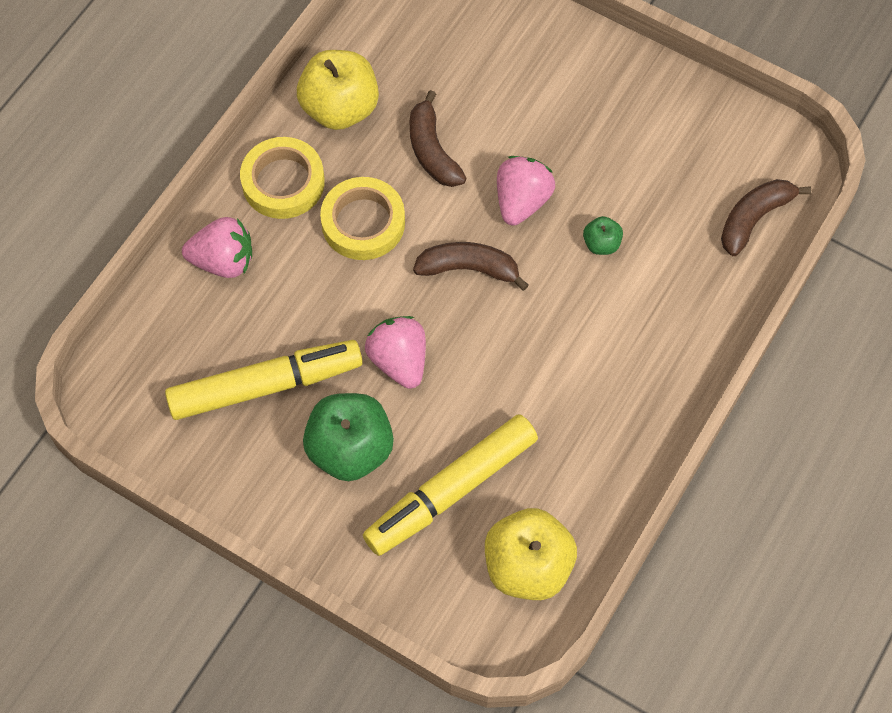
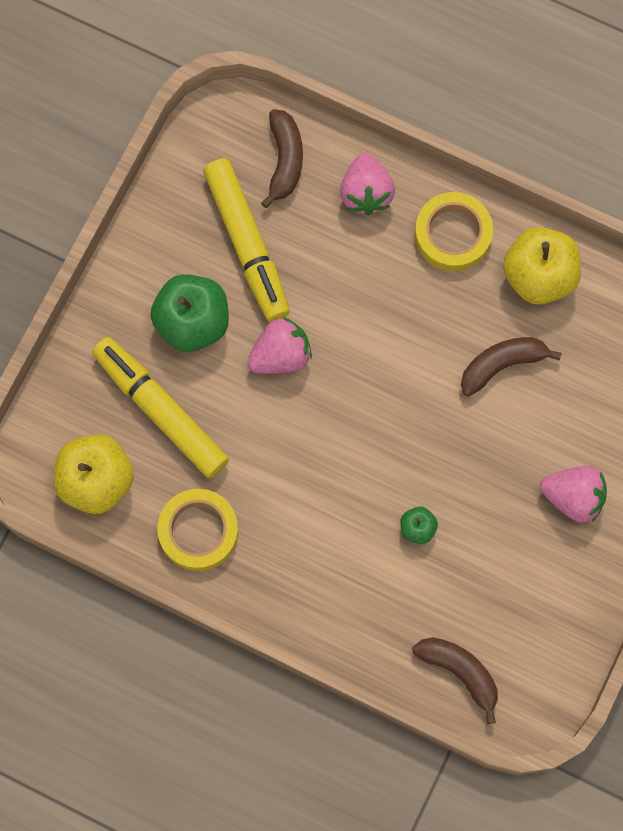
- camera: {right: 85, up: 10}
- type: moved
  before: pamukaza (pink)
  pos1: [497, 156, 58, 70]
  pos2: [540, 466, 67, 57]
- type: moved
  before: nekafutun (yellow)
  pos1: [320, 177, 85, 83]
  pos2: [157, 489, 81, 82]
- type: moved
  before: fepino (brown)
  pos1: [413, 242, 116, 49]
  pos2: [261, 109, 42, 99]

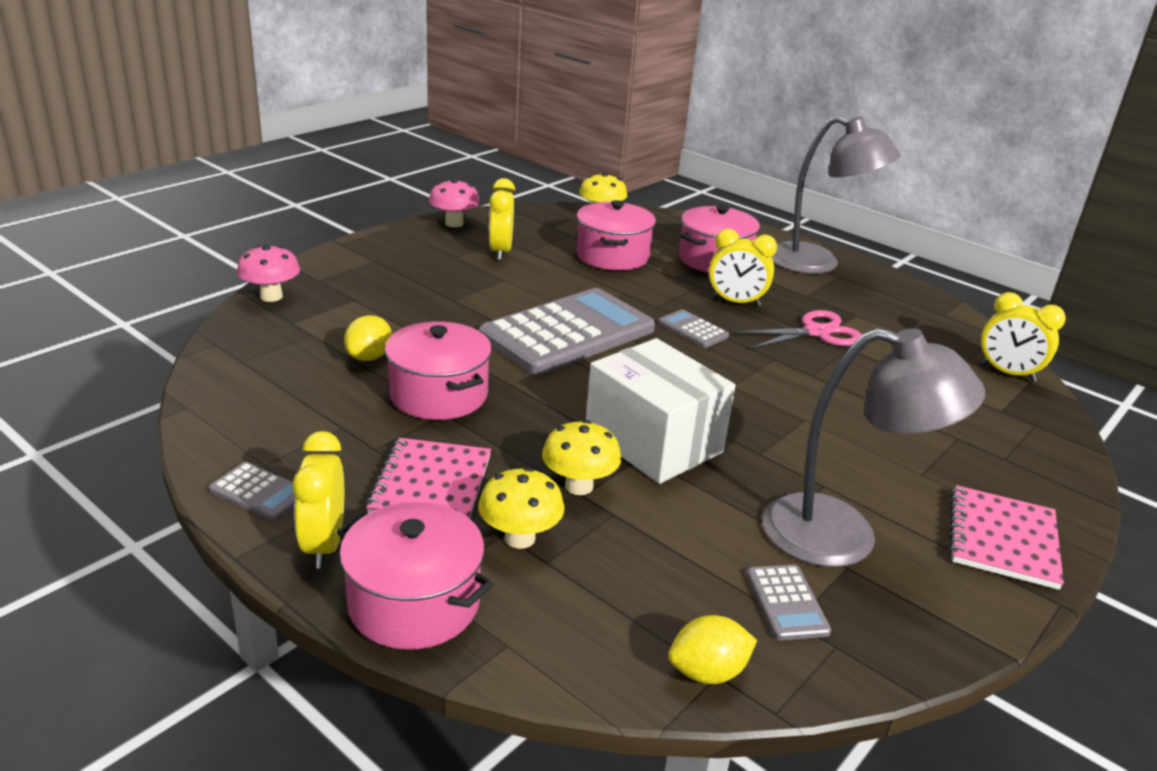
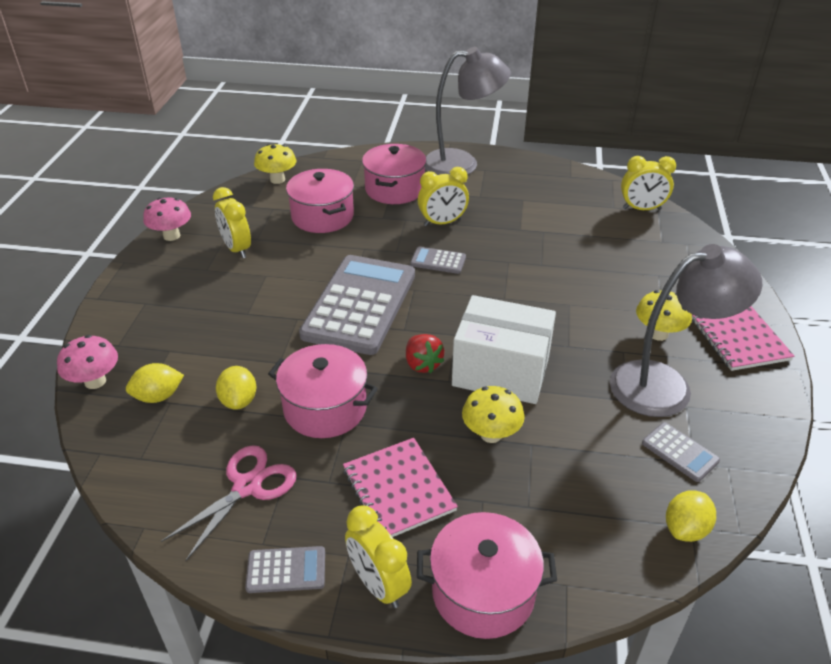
- camera: {right: -30, up: 10}
- type: moved
  before: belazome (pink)
  pos1: [735, 310, 127, 39]
  pos2: [161, 445, 136, 116]
- type: moved
  before: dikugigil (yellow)
  pos1: [478, 467, 87, 82]
  pos2: [636, 290, 56, 51]
- type: added
  after: pamukaza (red)
  pos2: [406, 334, 38, 39]
- type: added
  after: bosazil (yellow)
  pos2: [126, 363, 58, 40]

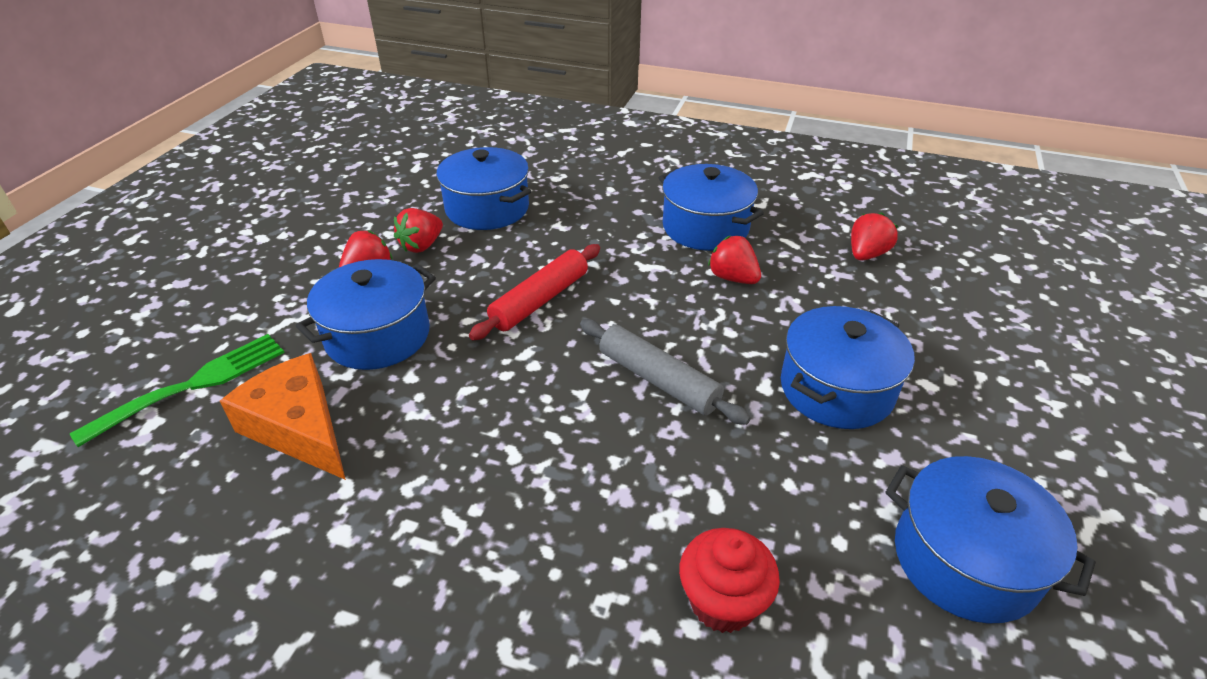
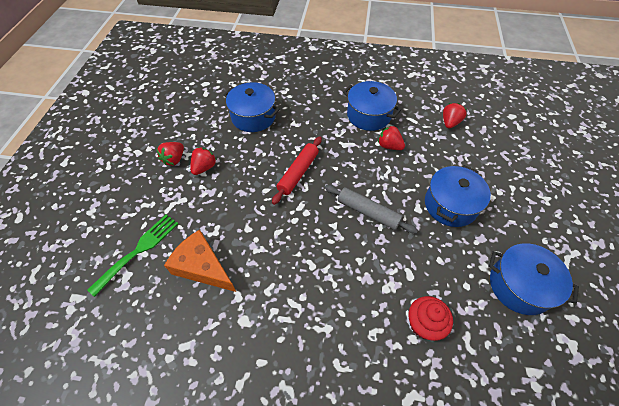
- camera: {right: -10, up: 15}
- type: moved
  before: pamukaza (red)
  pos1: [394, 208, 49, 45]
  pos2: [156, 142, 28, 24]
- type: removed
  before: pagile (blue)
  pos1: [296, 259, 140, 111]

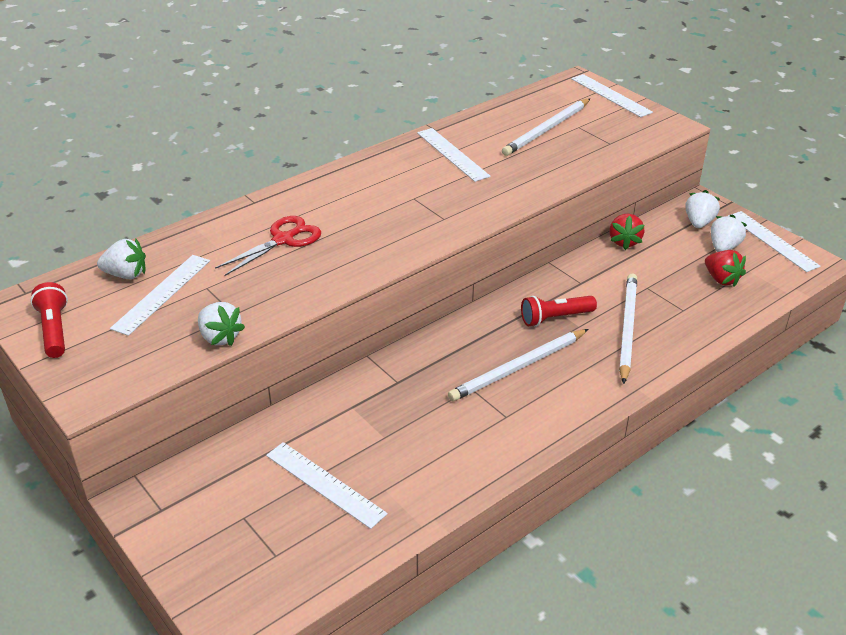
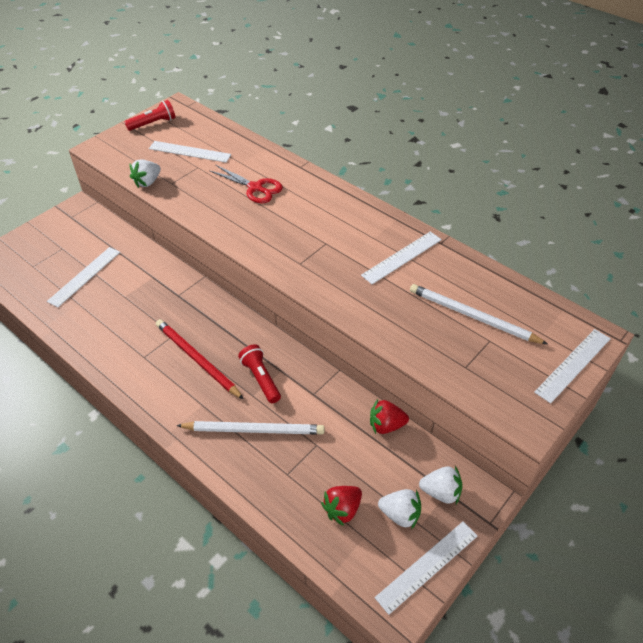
- camera: {right: 80, up: 10}
- type: removed
  before: pamukaza (white)
  pos1: [97, 239, 49, 40]
- type: recoloured
  before: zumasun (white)
  after: zumasun (red)
  pos1: [448, 329, 140, 72]
  pos2: [156, 319, 88, 80]

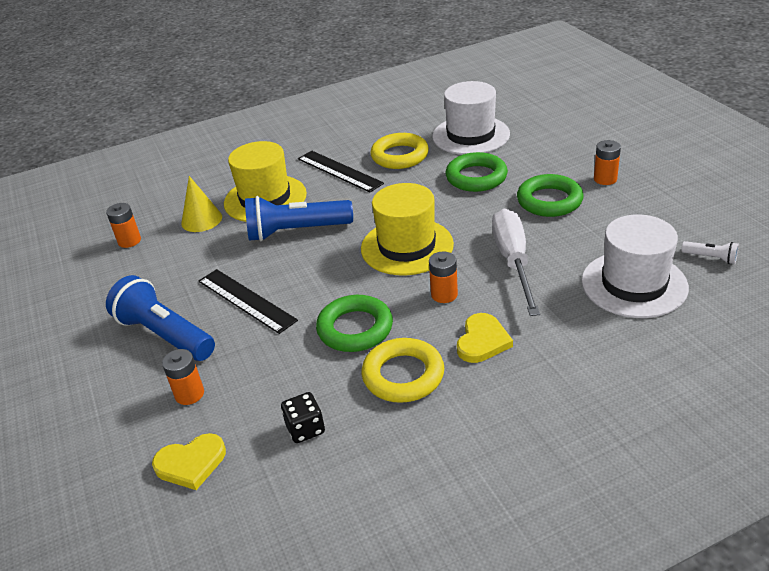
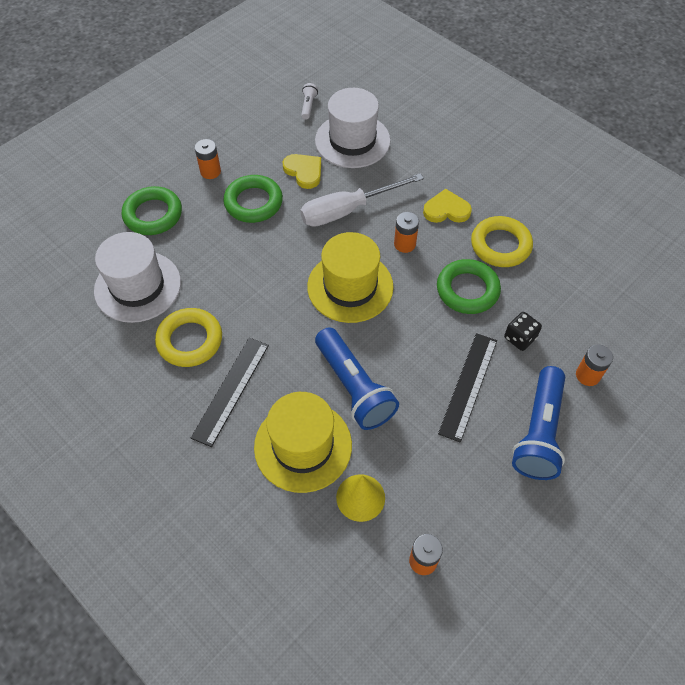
- camera: {right: -115, up: 20}
- type: moved
  before: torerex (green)
  pos1: [446, 152, 62, 40]
  pos2: [122, 186, 60, 49]
- type: moved
  before: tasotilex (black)
  pos1: [281, 392, 44, 51]
  pos2: [504, 312, 38, 39]
- type: moved
  before: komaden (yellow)
  pos1: [152, 433, 74, 57]
  pos2: [283, 154, 38, 35]

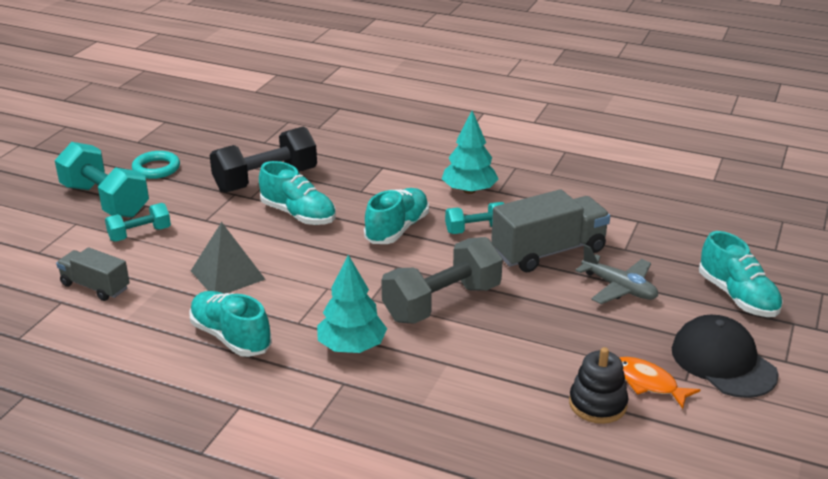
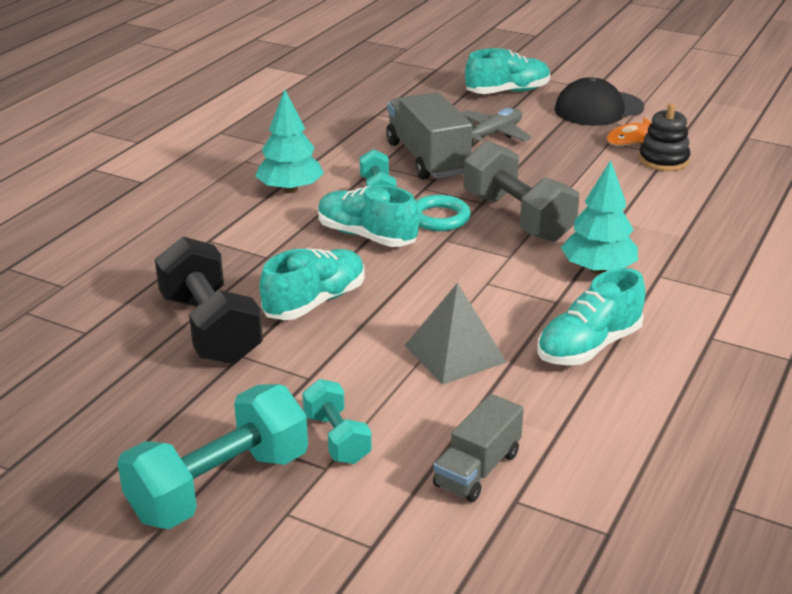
- camera: {right: -85, up: 0}
- type: moved
  before: torerex (turquoise)
  pos1: [132, 151, 48, 28]
  pos2: [416, 195, 55, 36]

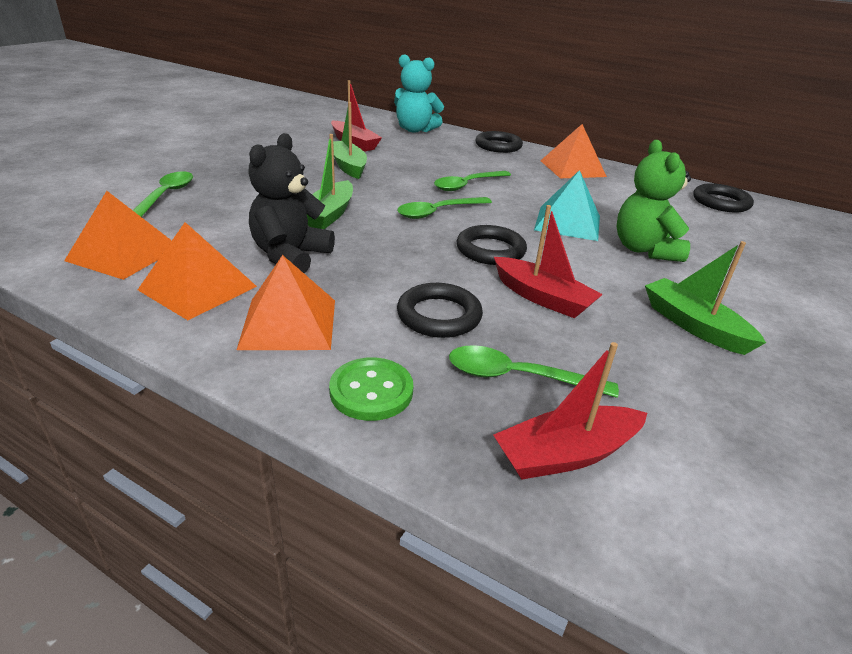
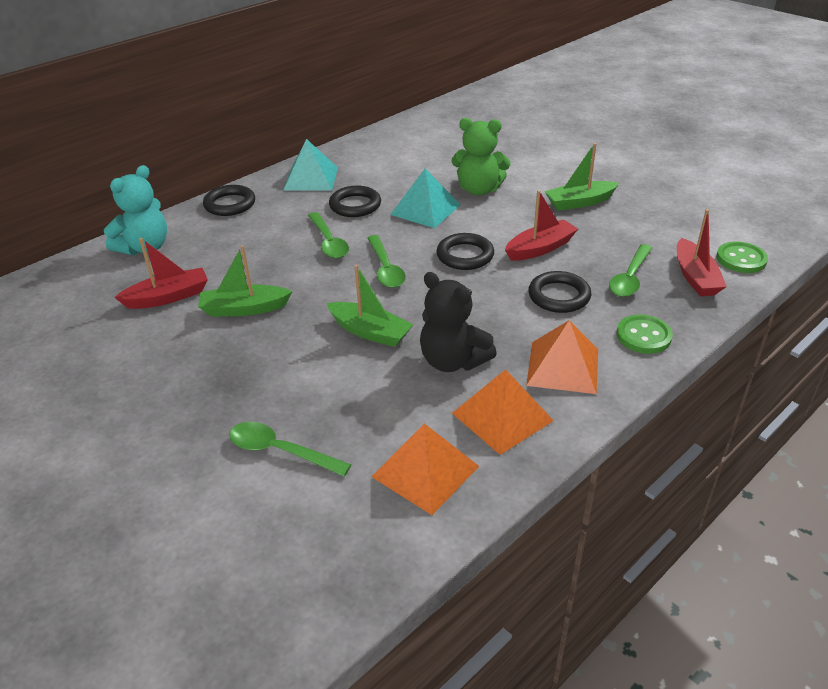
- camera: {right: -70, up: 5}
- type: recoloured
  before: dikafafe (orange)
  after: dikafafe (turquoise)
  pos1: [540, 124, 67, 54]
  pos2: [284, 139, 54, 52]
- type: moved
  before: torerex (black)
  pos1: [693, 183, 61, 29]
  pos2: [329, 186, 52, 31]
- type: added
  after: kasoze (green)
  pos2: [716, 241, 52, 32]

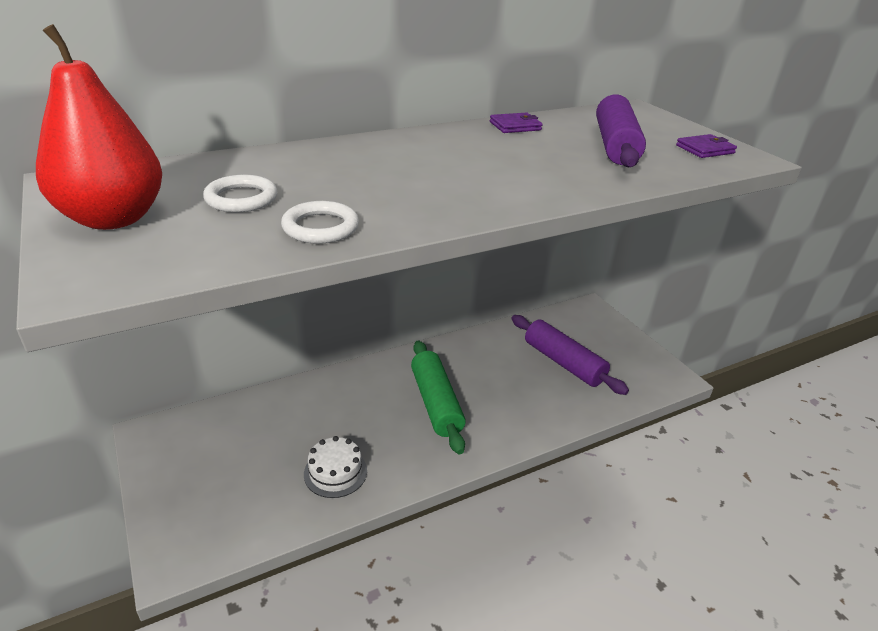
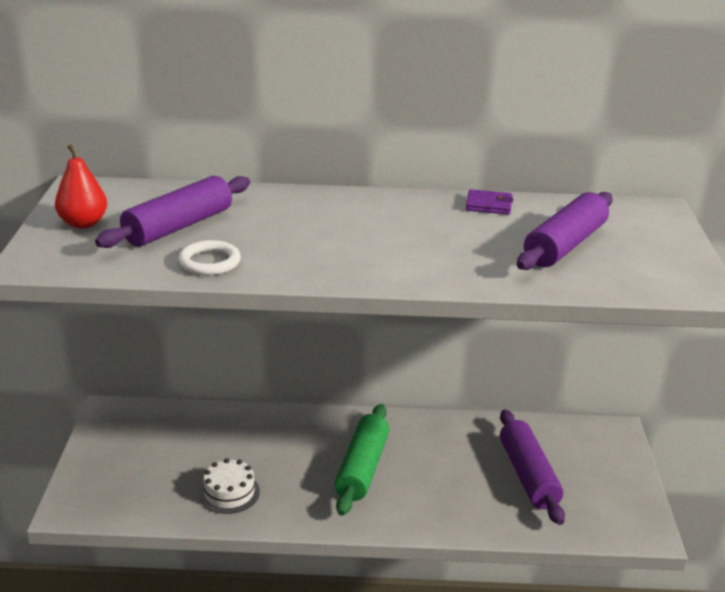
- camera: {right: 30, up: -5}
- type: resized
  before: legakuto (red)
  pos1: [36, 24, 126, 206]
  pos2: [55, 144, 52, 84]
  scale: 0.62
- type: removed
  before: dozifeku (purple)
  pos1: [676, 134, 61, 24]
- type: replaced
  before: torerex (white)
  after: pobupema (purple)
  pos1: [203, 175, 74, 37]
  pos2: [95, 176, 155, 72]

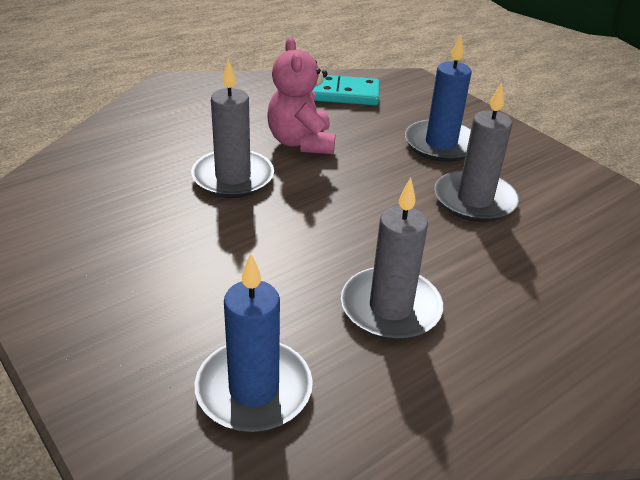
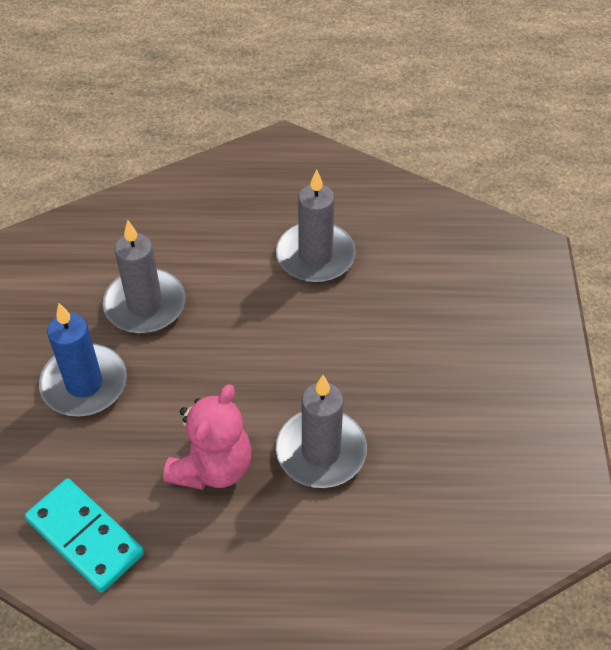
- camera: {right: -140, up: 15}
- type: removed
  before: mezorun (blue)
  pos1: [195, 253, 118, 179]

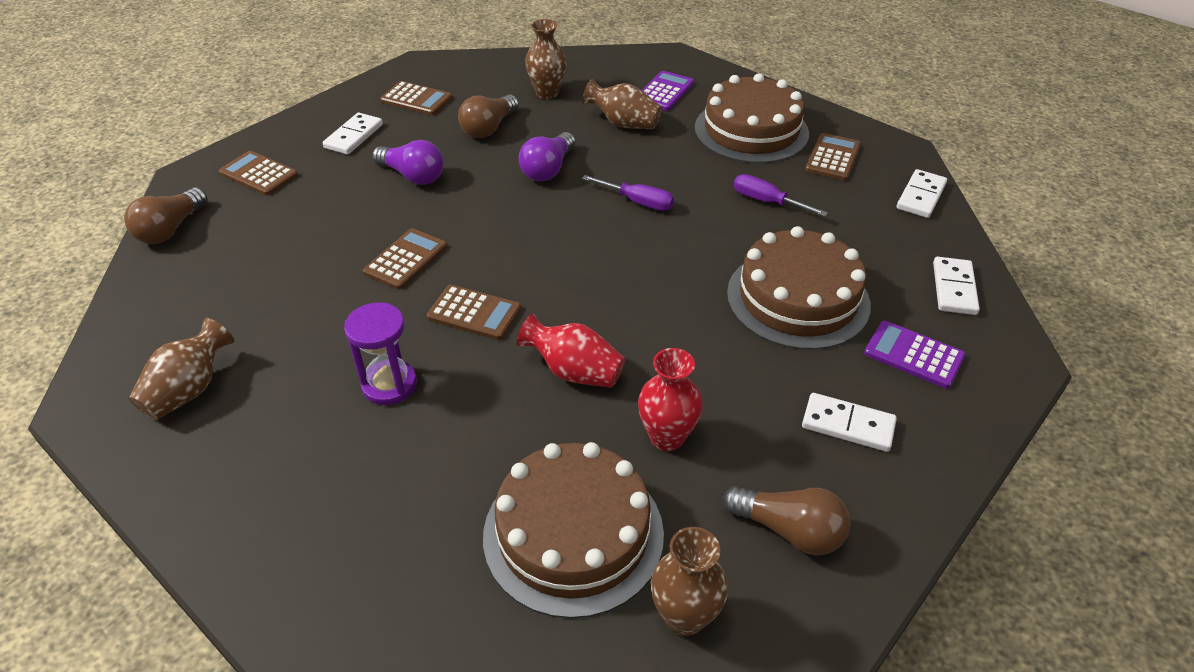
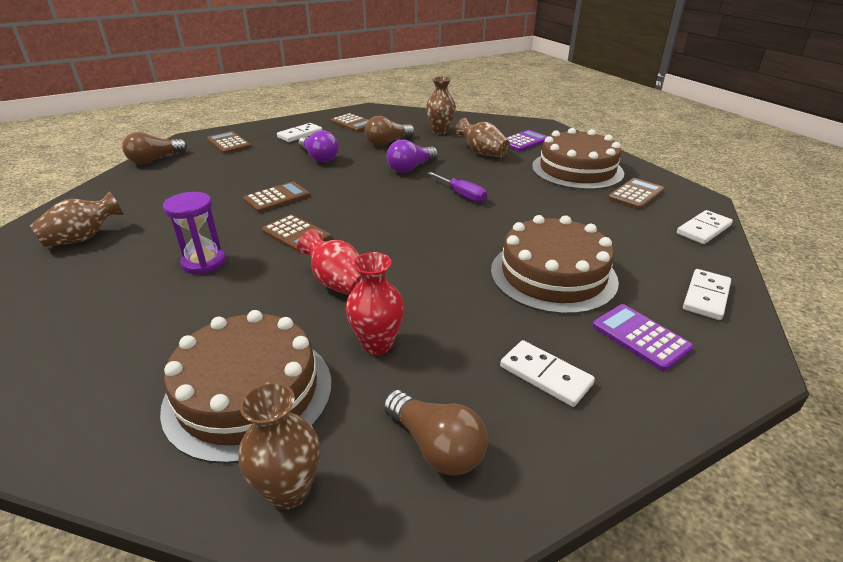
- camera: {right: 20, up: -10}
- type: removed
  before: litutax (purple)
  pos1: [734, 174, 94, 42]

